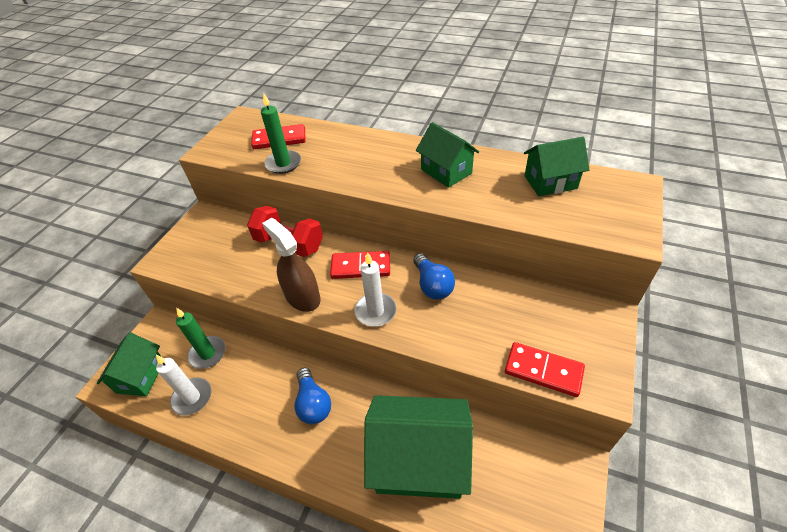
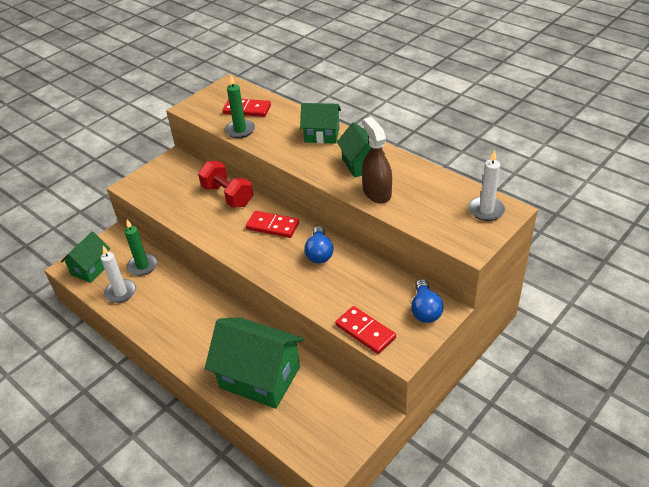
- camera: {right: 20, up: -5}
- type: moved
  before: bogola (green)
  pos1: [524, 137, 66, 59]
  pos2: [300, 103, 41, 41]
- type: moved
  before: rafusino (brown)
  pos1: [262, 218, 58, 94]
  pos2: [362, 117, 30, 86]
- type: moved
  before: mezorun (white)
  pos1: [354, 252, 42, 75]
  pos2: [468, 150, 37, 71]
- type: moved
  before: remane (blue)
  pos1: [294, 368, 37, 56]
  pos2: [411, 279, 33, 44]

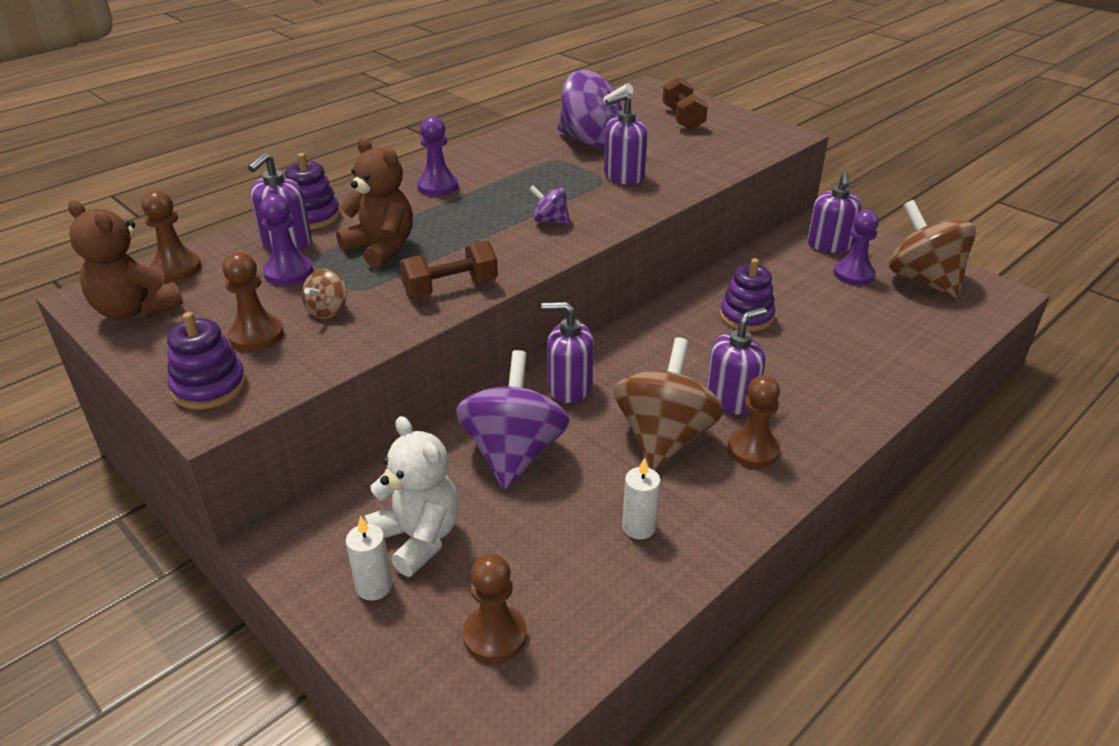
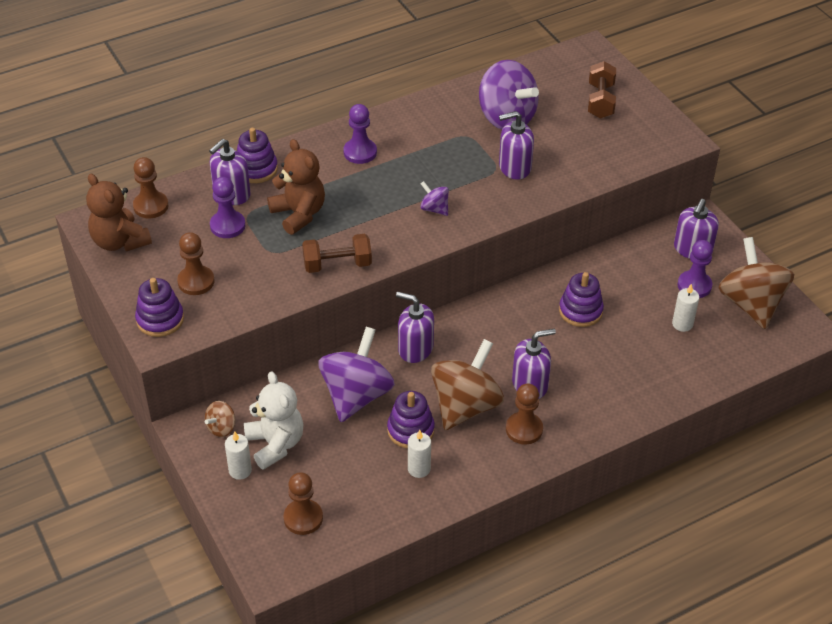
- camera: {right: 15, up: 10}
- type: moved
  before: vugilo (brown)
  pos1: [302, 269, 45, 50]
  pos2: [205, 401, 30, 36]
- type: added
  after: mezorun (white)
  pos2: [672, 284, 27, 48]
- type: added
  after: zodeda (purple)
  pos2: [387, 391, 48, 58]

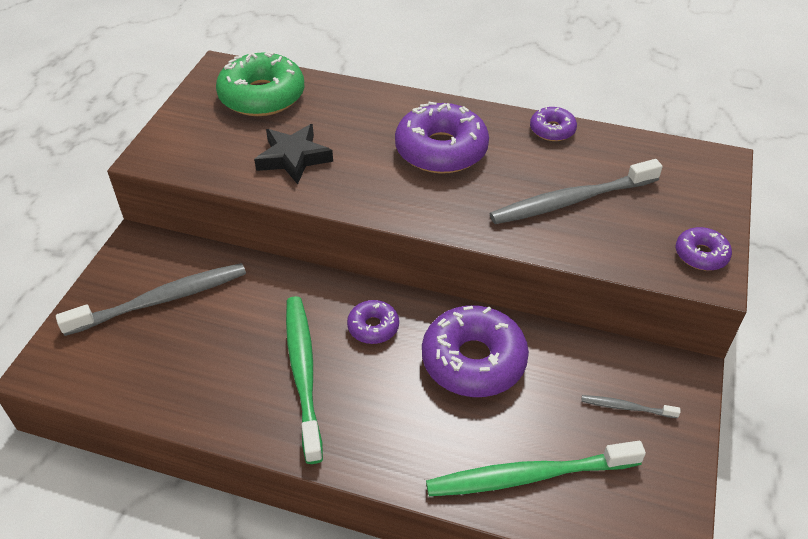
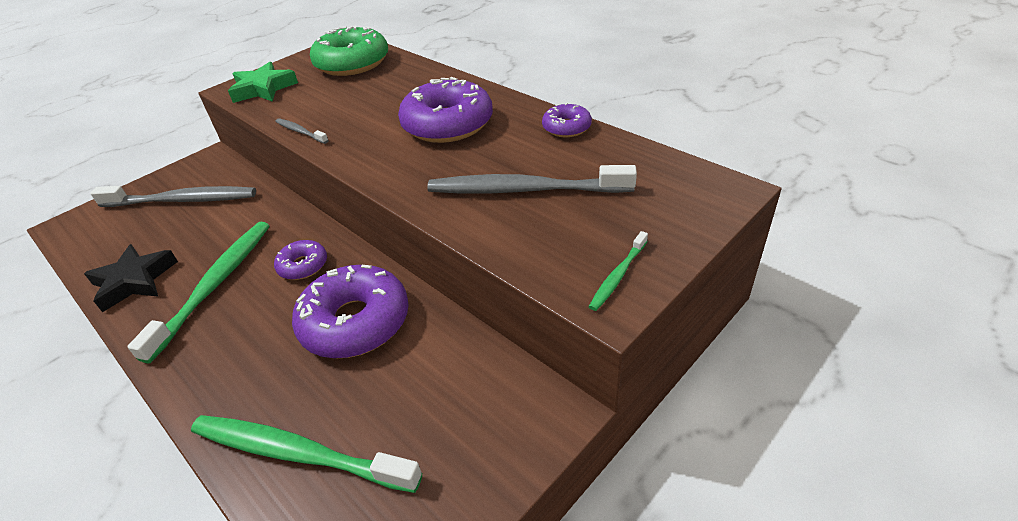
- camera: {right: 30, up: -5}
- type: moved
  before: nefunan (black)
  pos1: [254, 124, 79, 60]
  pos2: [84, 244, 94, 68]
- type: replaced
  before: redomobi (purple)
  after: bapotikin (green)
  pos1: [676, 227, 56, 44]
  pos2: [589, 231, 59, 80]
- type: moved
  before: bapotikin (grey)
  pos1: [581, 395, 99, 23]
  pos2: [275, 118, 54, 26]
- type: added
  after: nefunan (green)
  pos2: [228, 62, 70, 41]

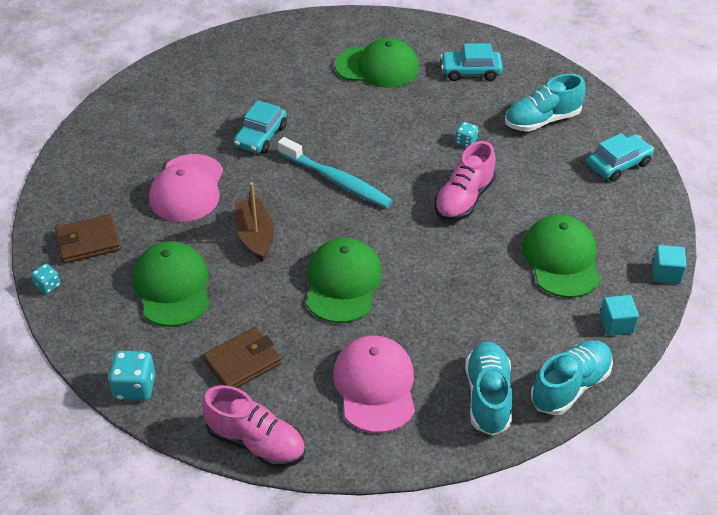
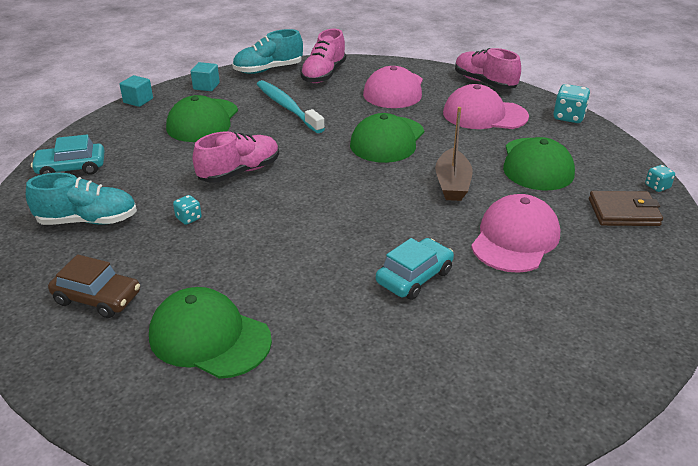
- camera: {right: -160, up: -10}
- type: recoloured
  before: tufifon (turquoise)
  after: tufifon (brown)
  pos1: [440, 43, 63, 38]
  pos2: [48, 254, 92, 64]
- type: moved
  before: bapotikin (turquoise)
  pos1: [278, 137, 115, 71]
  pos2: [257, 80, 68, 53]
- type: replaced
  before: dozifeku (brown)
  after: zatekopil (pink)
  pos1: [203, 327, 79, 61]
  pos2: [443, 84, 86, 45]
- type: recoloured
  before: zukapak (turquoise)
  after: zukapak (pink)
  pos1: [465, 341, 48, 95]
  pos2: [300, 29, 46, 54]

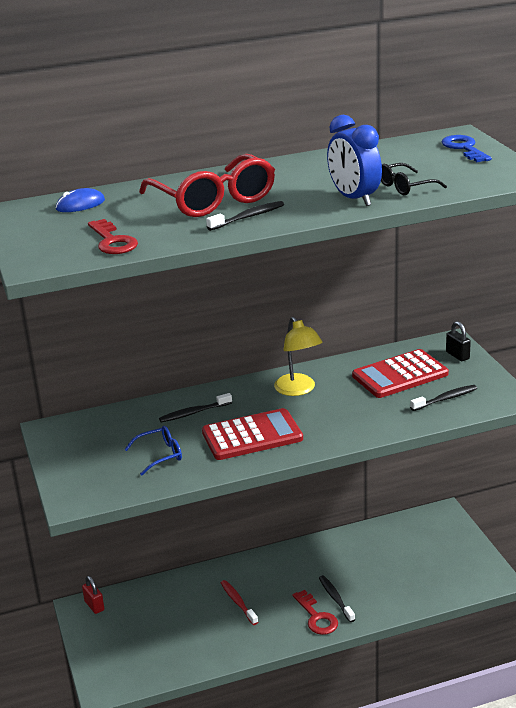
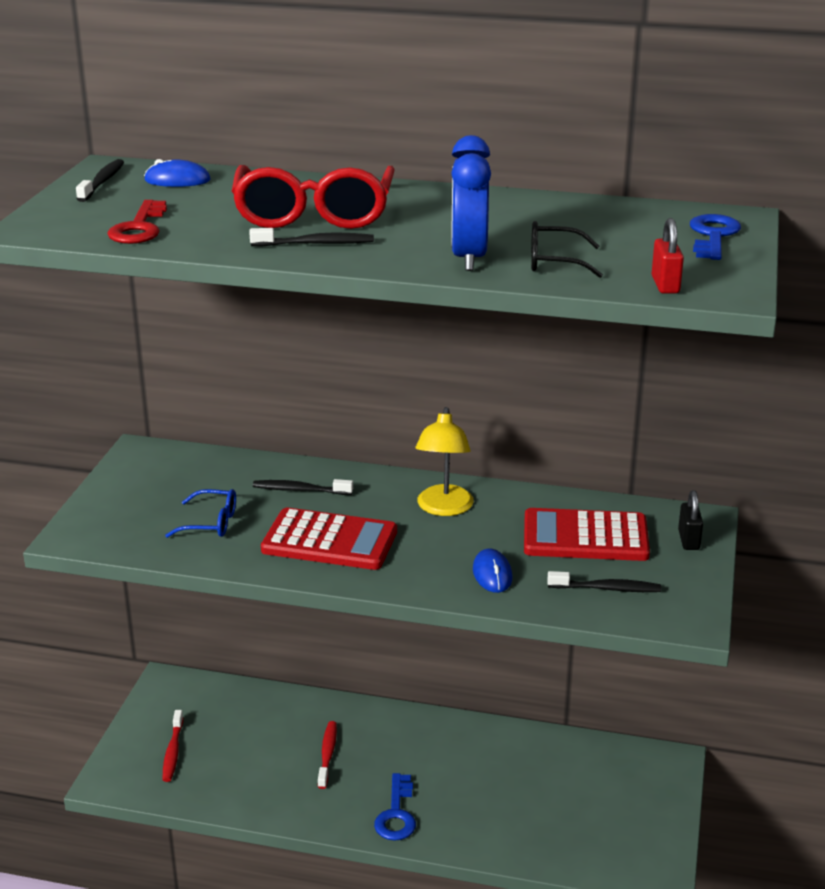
- camera: {right: 30, up: 0}
- type: moved
  before: bapotikin (black)
  pos1: [319, 575, 36, 47]
  pos2: [76, 159, 48, 43]
- type: moved
  before: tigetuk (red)
  pos1: [82, 576, 22, 38]
  pos2: [652, 218, 32, 76]
- type: recoloured
  before: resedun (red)
  after: resedun (blue)
  pos1: [293, 590, 45, 45]
  pos2: [374, 773, 42, 68]
- type: added
  after: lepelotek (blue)
  pos2: [473, 548, 39, 45]
- type: added
  after: bapotikin (red)
  pos2: [163, 710, 20, 72]

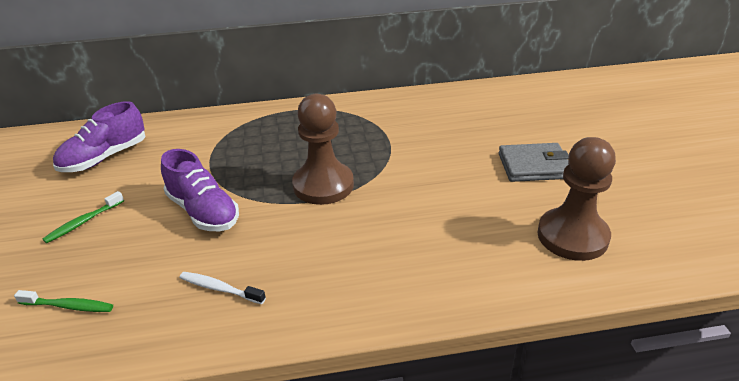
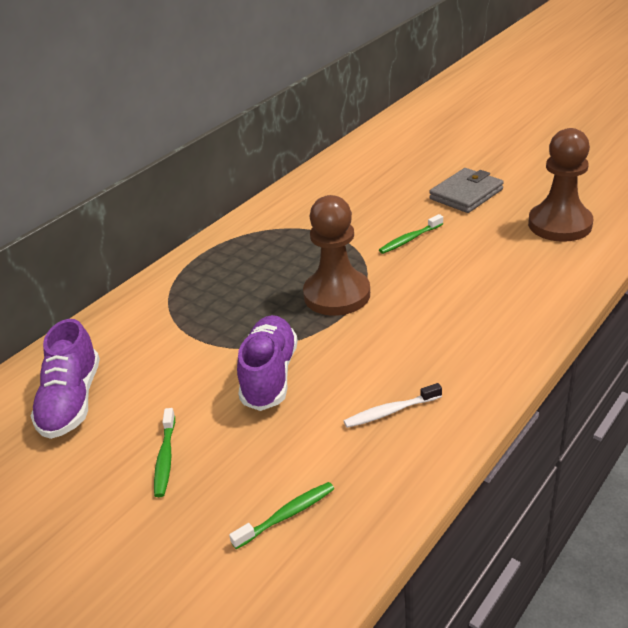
- camera: {right: -40, up: 0}
- type: turned
  before: zukapak (purple)
  pos1: [161, 149, 78, 82]
  pos2: [237, 315, 61, 96]
  turn: -90
- type: added
  after: bapotikin (green)
  pos2: [379, 214, 64, 40]

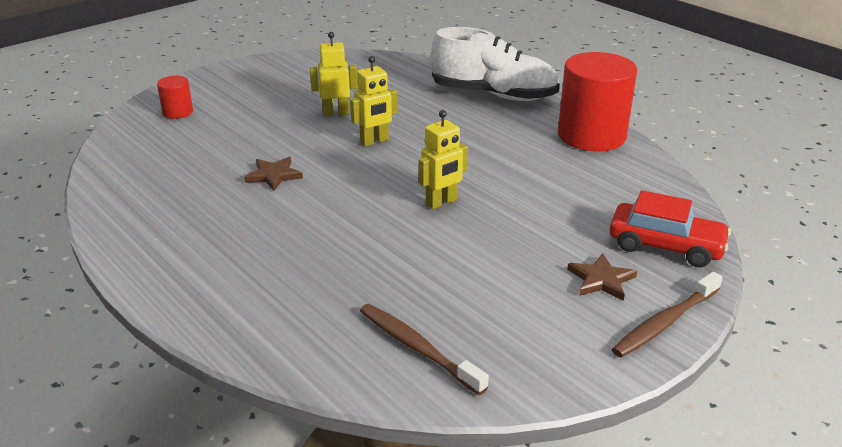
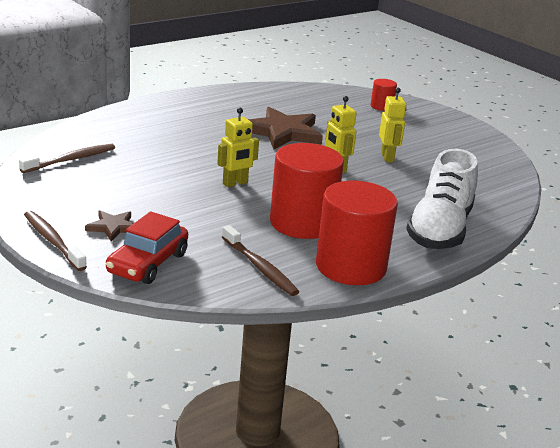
- camera: {right: 90, up: -5}
- type: turned
  before: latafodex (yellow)
  pos1: [419, 110, 49, 99]
  pos2: [217, 108, 42, 79]
  turn: -90
- type: resized
  before: nefunan (brown)
  pos1: [244, 157, 59, 34]
  pos2: [248, 107, 75, 42]
  scale: 1.98
- type: added
  after: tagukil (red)
  pos2: [270, 143, 74, 96]
- type: added
  after: bapotikin (brown)
  pos2: [222, 225, 77, 71]

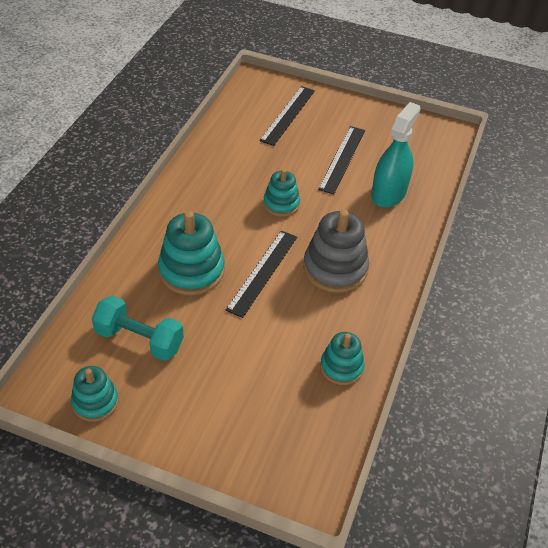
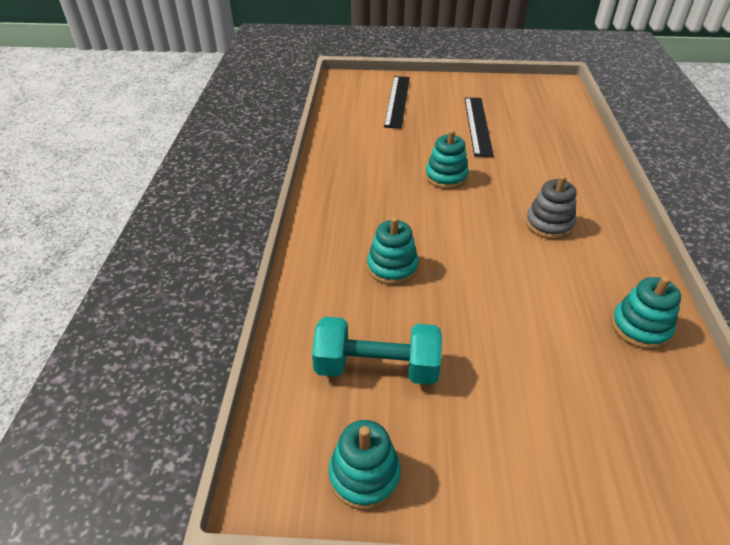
- camera: {right: -15, up: -5}
- type: removed
  before: rafusino (turquoise)
  pos1: [371, 102, 50, 106]
- type: resized
  before: zodeda (grey)
  pos1: [303, 210, 66, 83]
  pos2: [525, 175, 51, 64]
  scale: 0.61
- type: resized
  before: zodeda (turquoise)
  pos1: [158, 211, 67, 84]
  pos2: [367, 217, 52, 68]
  scale: 0.61
- type: removed
  before: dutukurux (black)
  pos1: [225, 231, 72, 87]

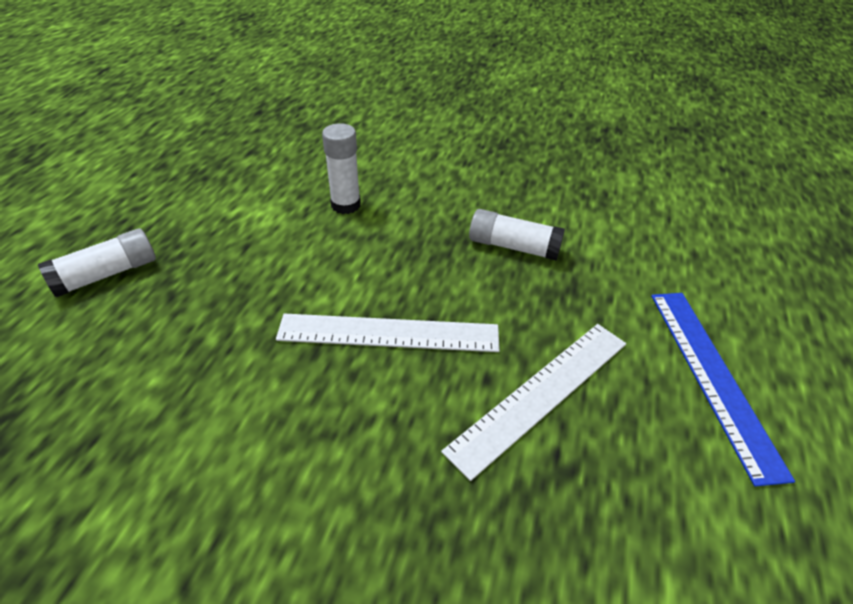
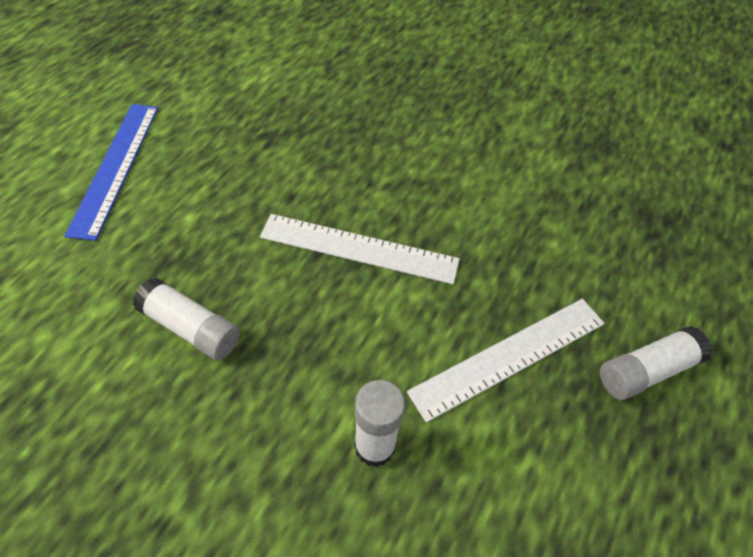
- camera: {right: -170, up: 10}
- type: moved
  before: dutukurux (white)
  pos1: [441, 324, 185, 157]
  pos2: [407, 299, 198, 124]

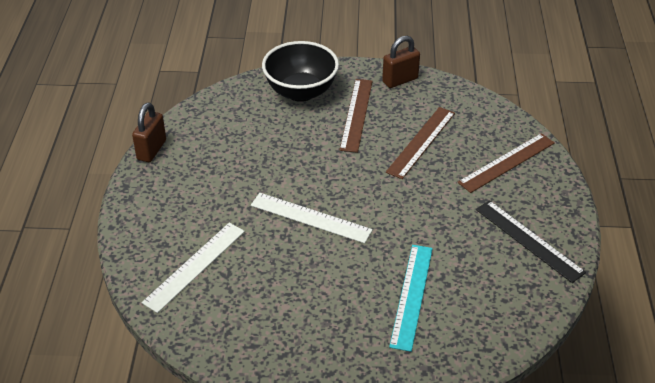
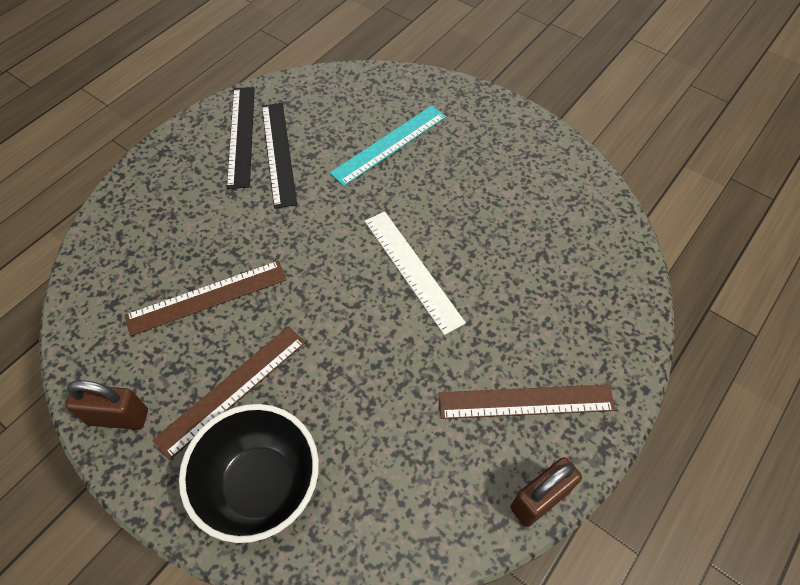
- camera: {right: -145, up: 15}
- type: moved
  before: dutukurux (brown)
  pos1: [458, 133, 97, 60]
  pos2: [438, 384, 178, 35]
- type: removed
  before: dutukurux (white)
  pos1: [142, 223, 103, 90]
- type: added
  after: dutukurux (black)
  pos2: [262, 103, 35, 106]

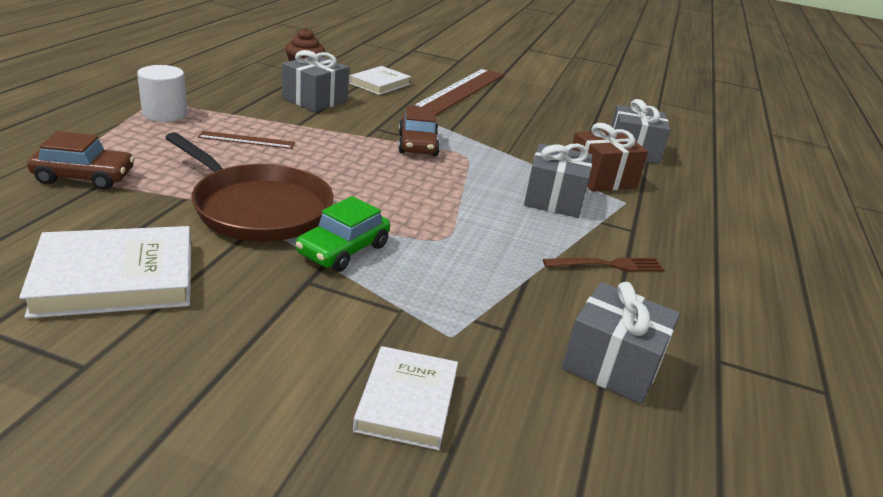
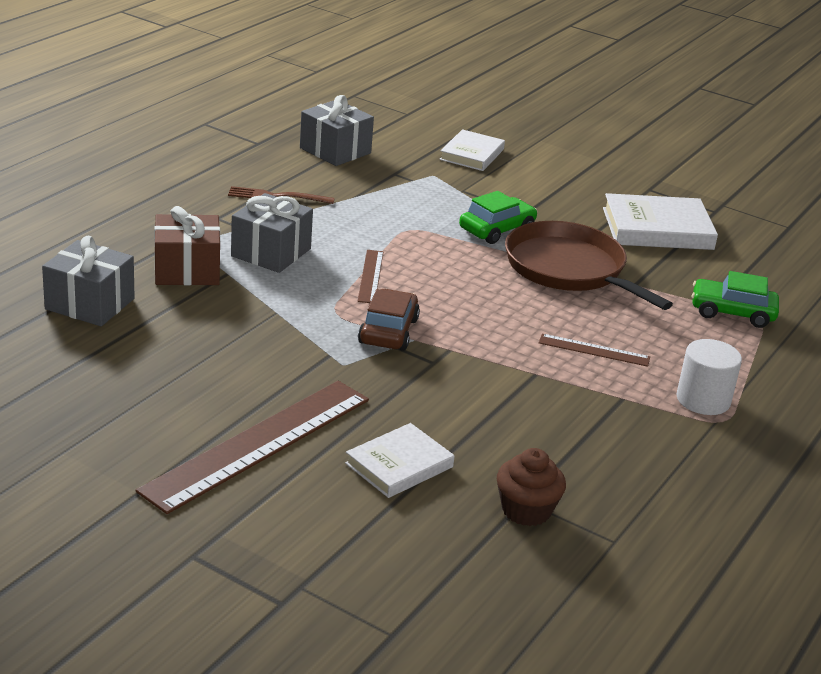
- camera: {right: -165, up: 0}
- type: removed
  before: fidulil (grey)
  pos1: [282, 50, 67, 62]
- type: recoloured
  before: tufifon (brown)
  after: tufifon (green)
  pos1: [27, 131, 108, 59]
  pos2: [692, 271, 87, 57]
- type: added
  after: dutukurux (brown)
  pos2: [357, 250, 26, 53]

